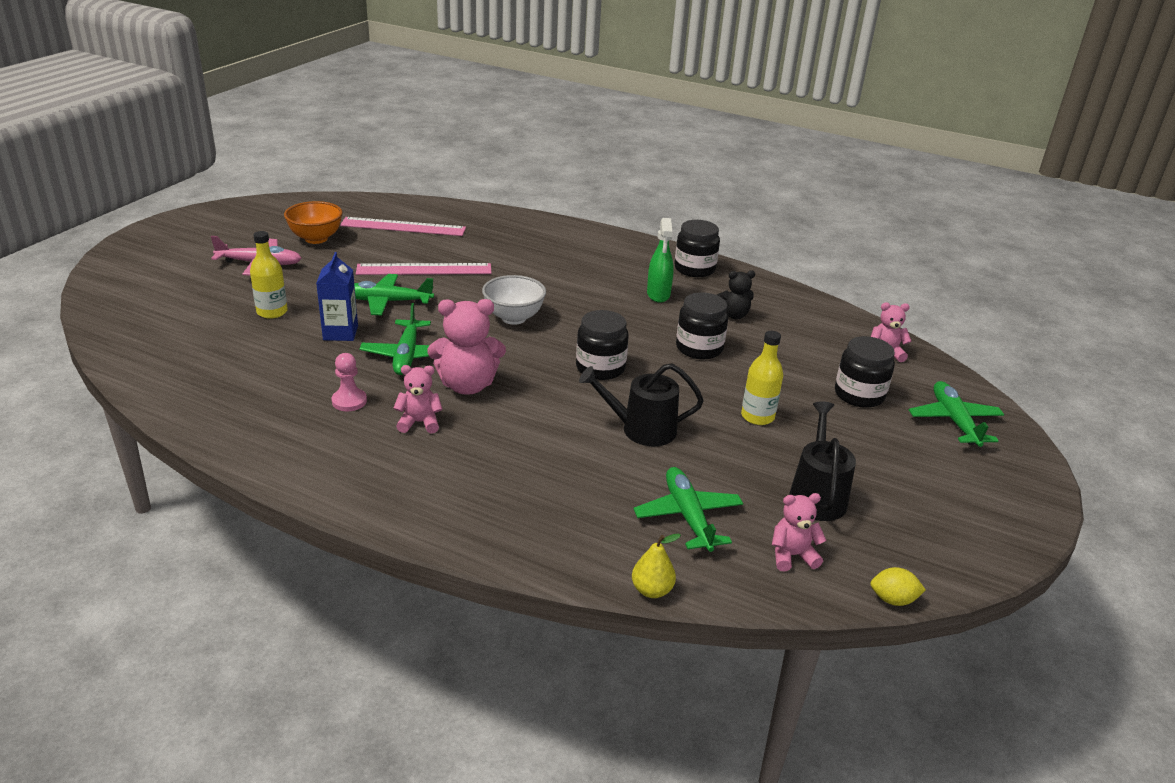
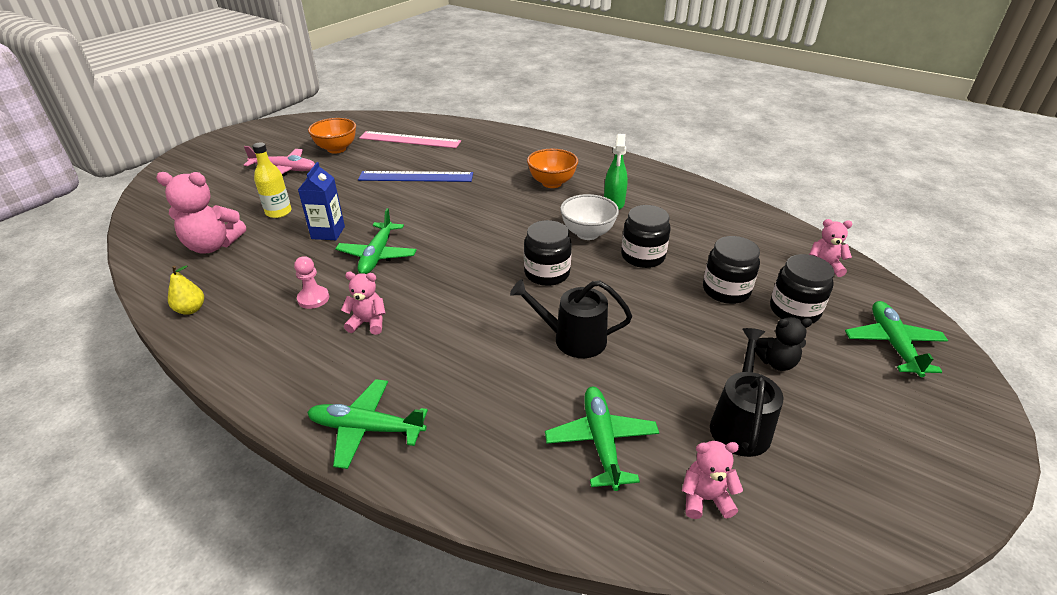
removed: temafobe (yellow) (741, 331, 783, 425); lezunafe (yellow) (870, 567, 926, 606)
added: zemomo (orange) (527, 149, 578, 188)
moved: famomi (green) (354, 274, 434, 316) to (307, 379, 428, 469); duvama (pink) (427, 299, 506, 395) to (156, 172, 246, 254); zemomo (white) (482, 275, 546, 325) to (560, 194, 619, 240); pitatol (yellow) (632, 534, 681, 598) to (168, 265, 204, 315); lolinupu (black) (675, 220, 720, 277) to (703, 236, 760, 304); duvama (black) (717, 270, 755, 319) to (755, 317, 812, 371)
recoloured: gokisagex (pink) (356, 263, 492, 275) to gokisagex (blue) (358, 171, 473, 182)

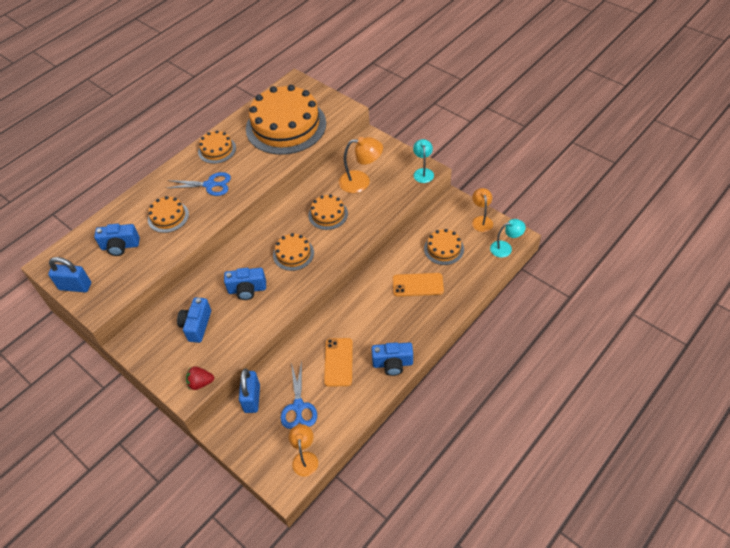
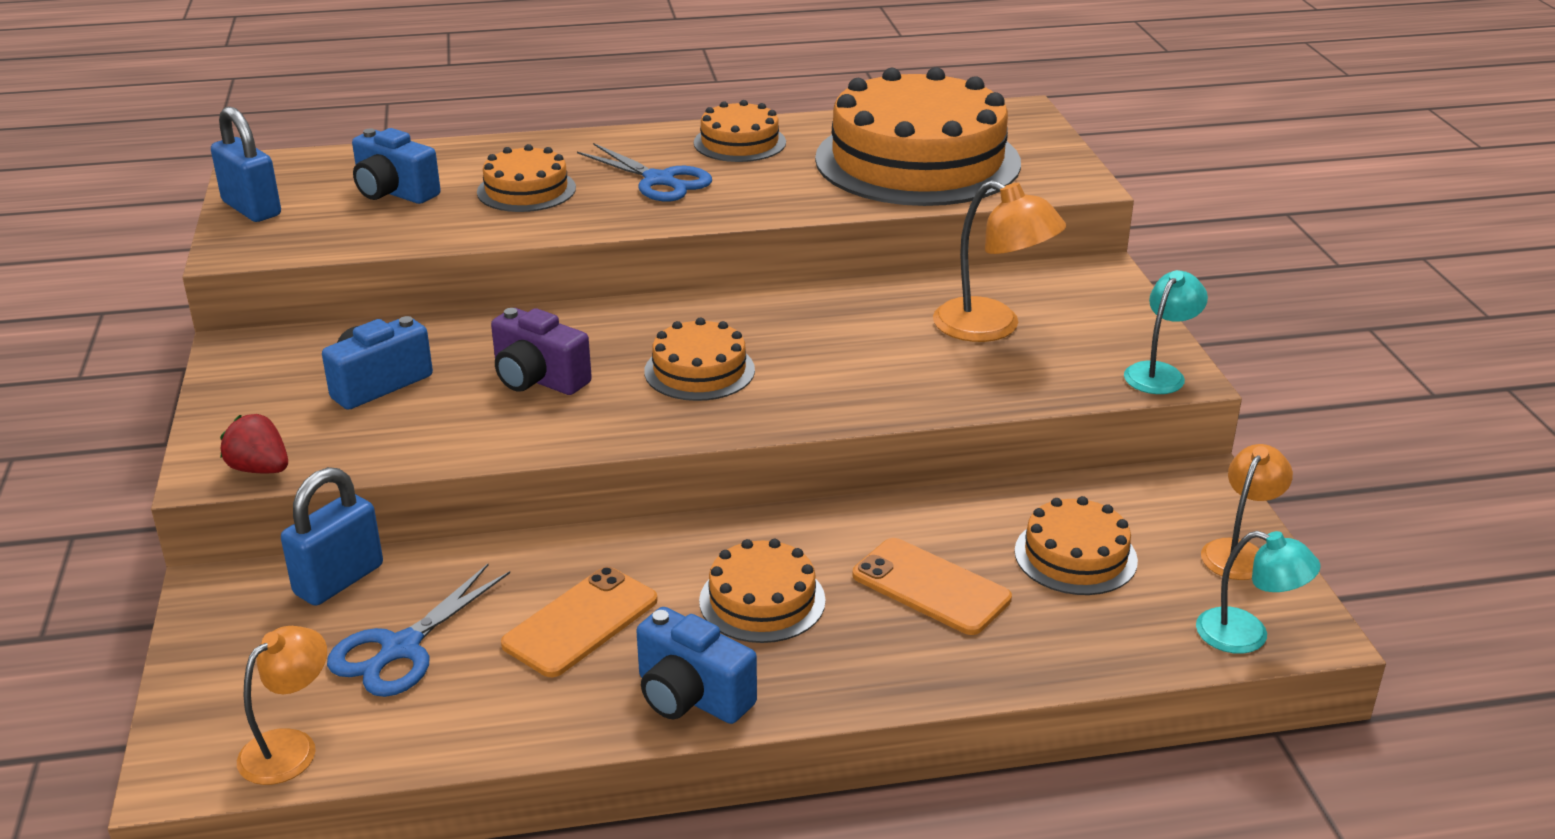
moved: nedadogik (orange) (308, 195, 348, 230) to (699, 539, 826, 643)
recoloured: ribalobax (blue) (224, 268, 266, 300) to ribalobax (purple) (491, 308, 592, 395)

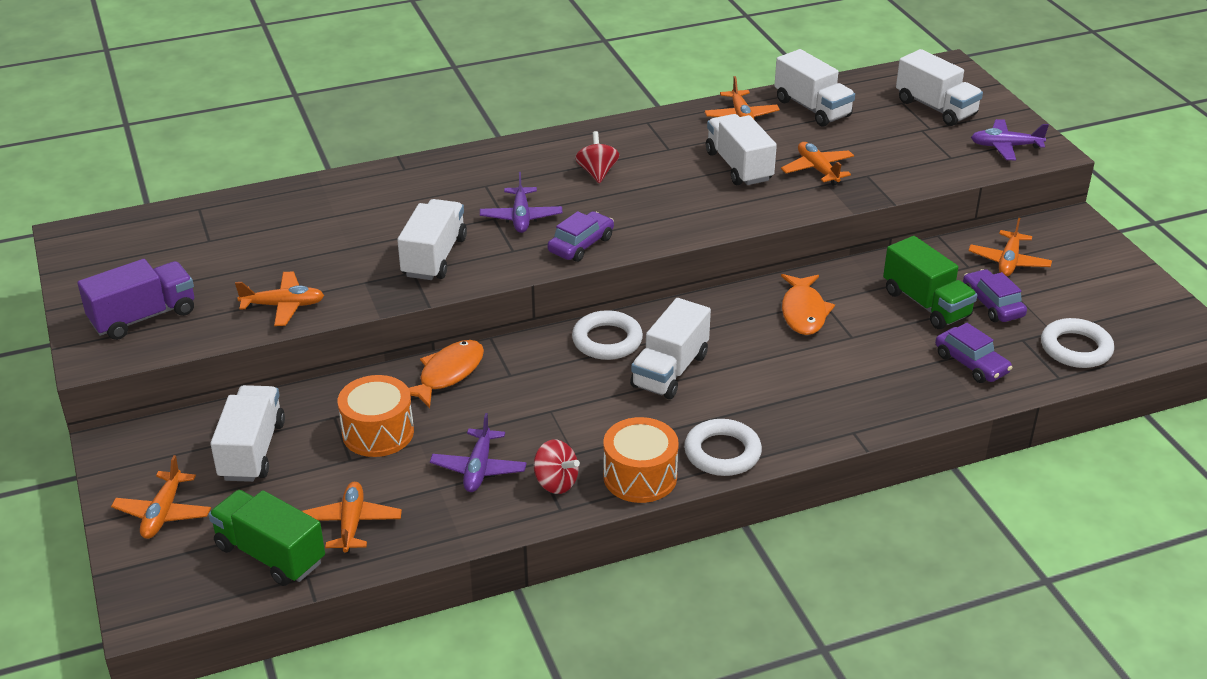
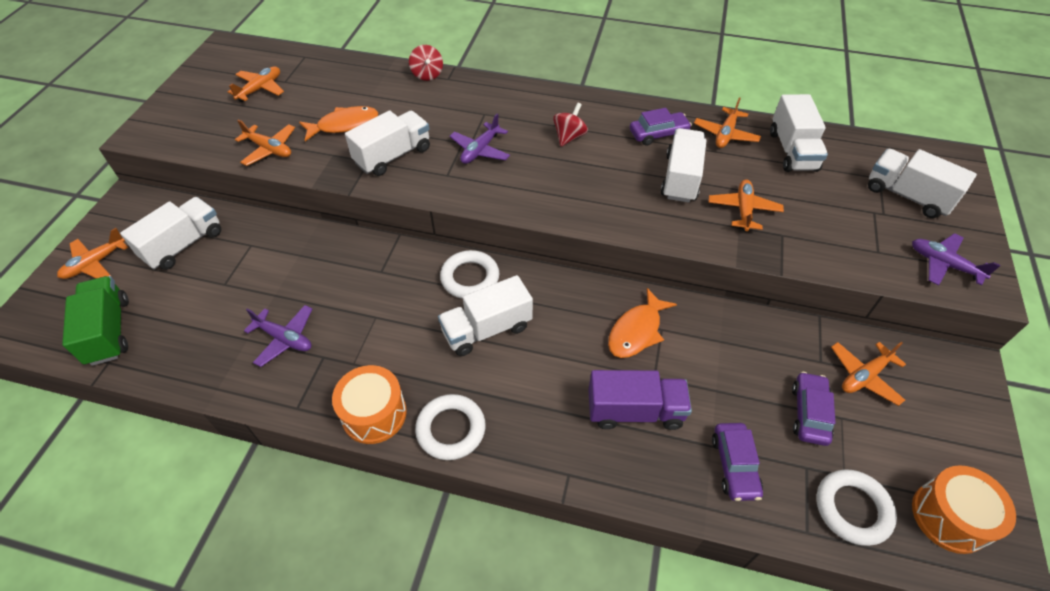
removed: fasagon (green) (883, 236, 977, 329)
moved: fasagon (purple) (77, 259, 194, 340) to (588, 370, 692, 430); famomi (orange) (302, 482, 402, 553) to (228, 66, 284, 102); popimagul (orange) (338, 375, 414, 457) to (912, 465, 1016, 554); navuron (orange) (409, 340, 484, 408) to (299, 106, 378, 141); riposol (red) (534, 440, 580, 494) to (409, 45, 443, 81); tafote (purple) (548, 211, 614, 262) to (630, 108, 692, 145)
turned: famomi (purple) (430, 413, 527, 492) = (244, 305, 312, 367) 105 degrees counterclockwise; fasagon (white) (896, 49, 983, 126) = (868, 149, 977, 218) 135 degrees clockwise

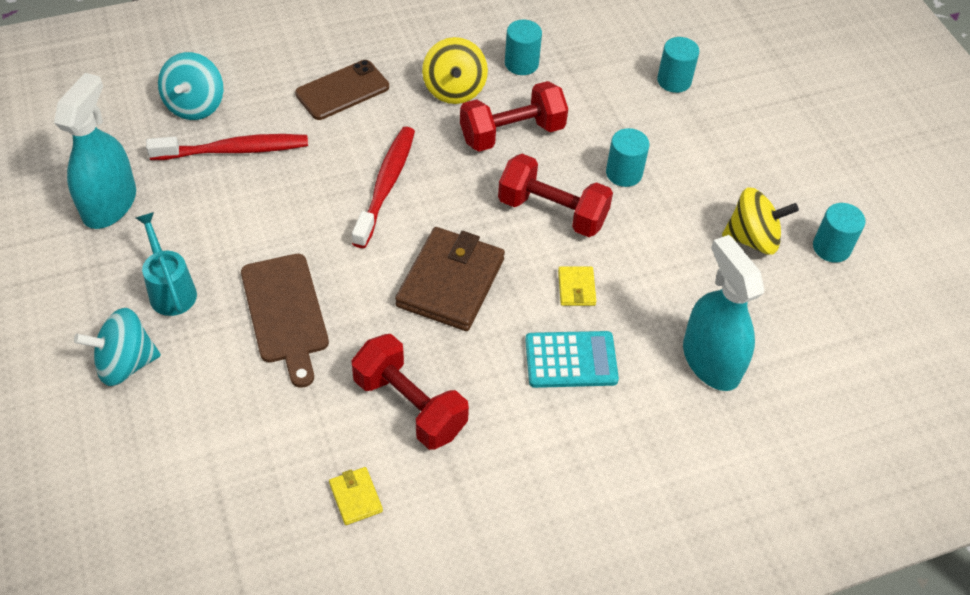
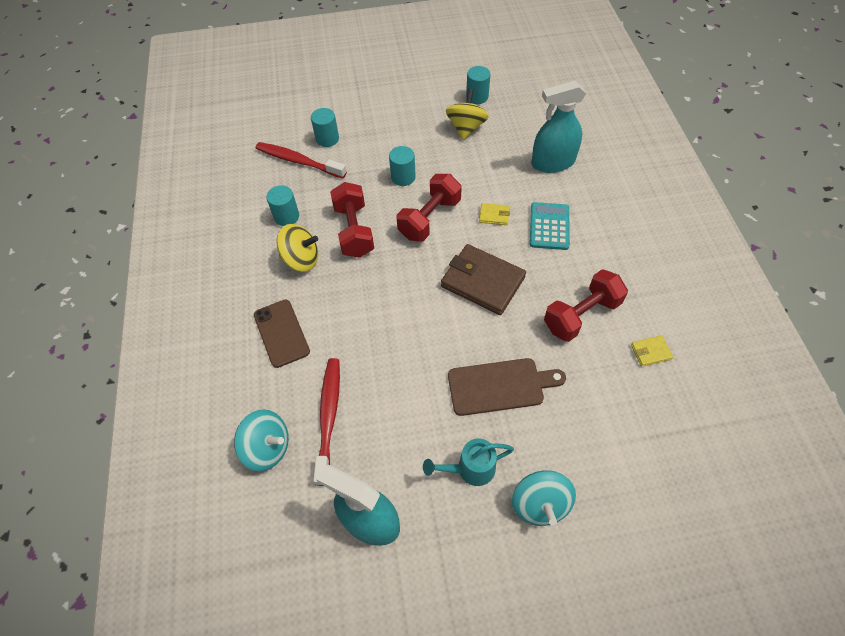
moved: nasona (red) (352, 127, 415, 248) to (256, 142, 347, 179)

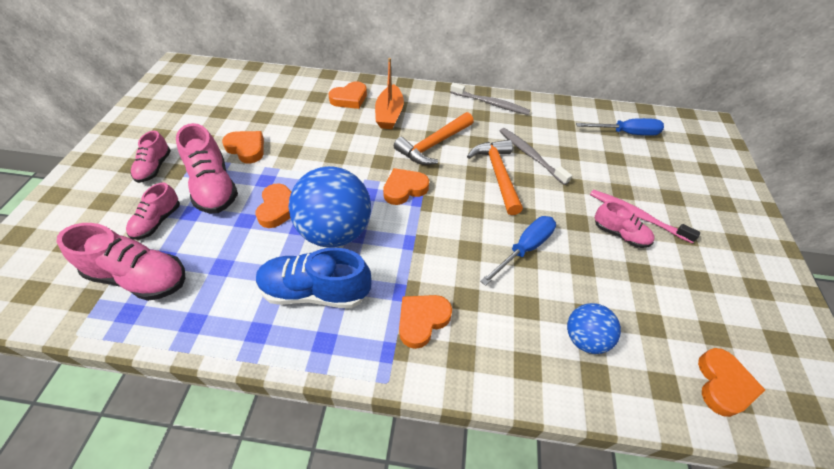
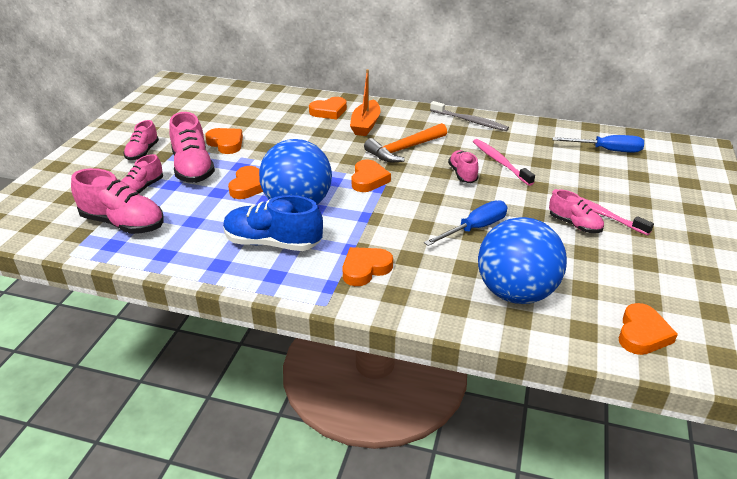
replaced: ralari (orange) (467, 140, 523, 215) to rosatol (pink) (448, 150, 479, 183)
recoloured: nasona (grey) (500, 128, 572, 185) to nasona (pink) (473, 139, 535, 186)
turned: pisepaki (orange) (383, 168, 429, 205) = (351, 160, 391, 192) 120 degrees clockwise
resized: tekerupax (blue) (567, 303, 621, 354) = (478, 217, 567, 304) x1.85

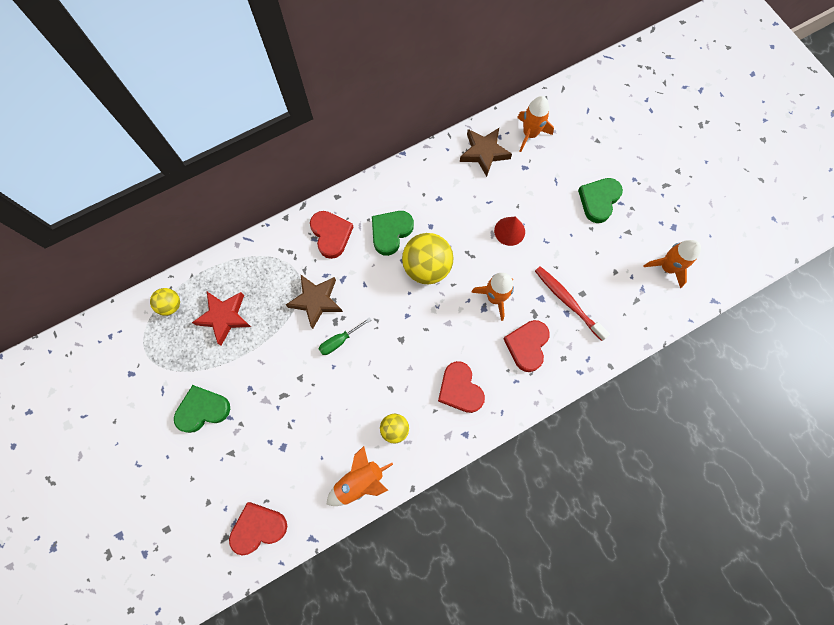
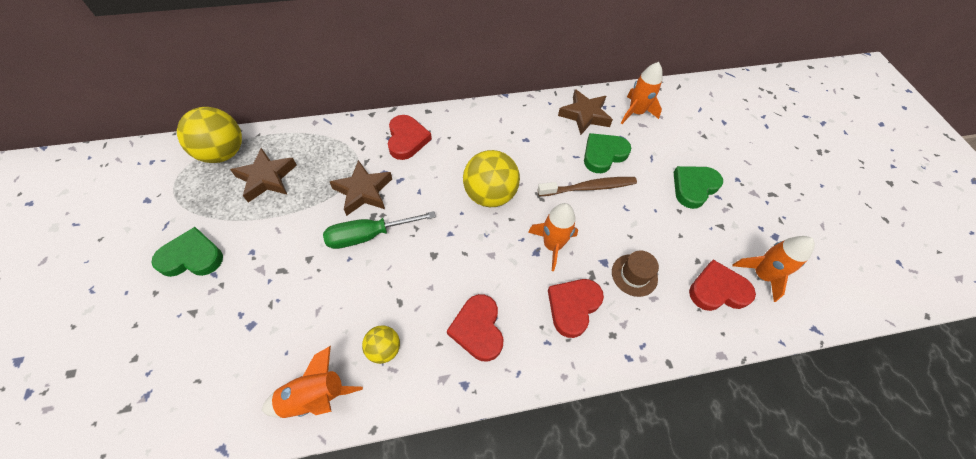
moved: pisepaki (red) (229, 502, 287, 556) to (689, 260, 756, 311); pisepaki (green) (372, 211, 414, 256) to (584, 133, 631, 173)
replaced: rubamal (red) (494, 216, 525, 246) to nasona (brown) (538, 177, 637, 196); nasona (red) (535, 266, 610, 341) to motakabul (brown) (612, 250, 659, 297)
recoloured: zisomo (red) (192, 292, 251, 346) to zisomo (brown) (230, 148, 297, 202)
resized: tekerupax (yellow) (150, 288, 180, 316) = (177, 107, 242, 163) x1.86; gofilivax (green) (319, 317, 371, 355) = (323, 211, 436, 249) x1.62

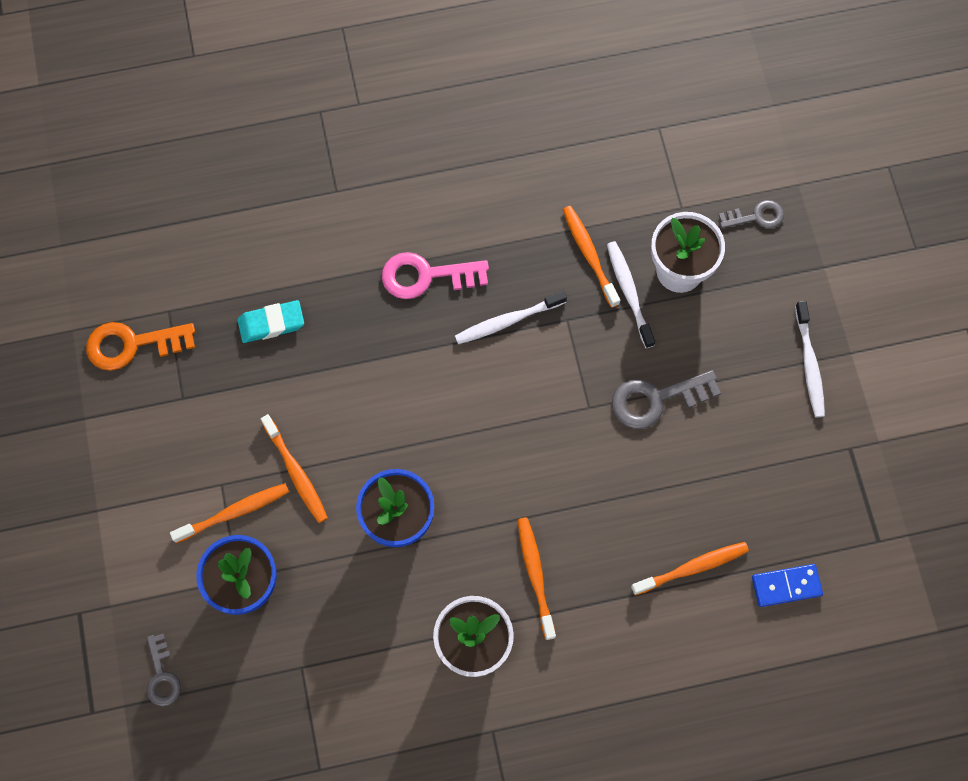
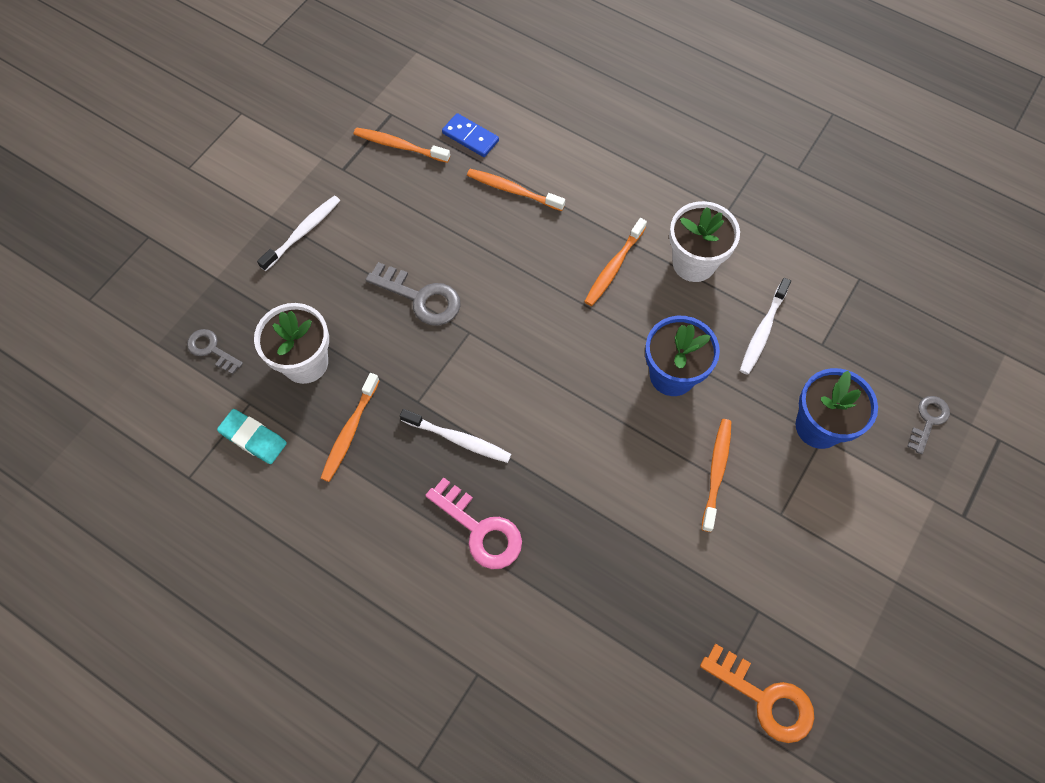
moved: nasona (orange) (170, 483, 289, 543) to (354, 127, 450, 163); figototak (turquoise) (238, 300, 304, 343) to (217, 409, 287, 464); nasona (white) (607, 241, 655, 348) to (740, 278, 791, 375)

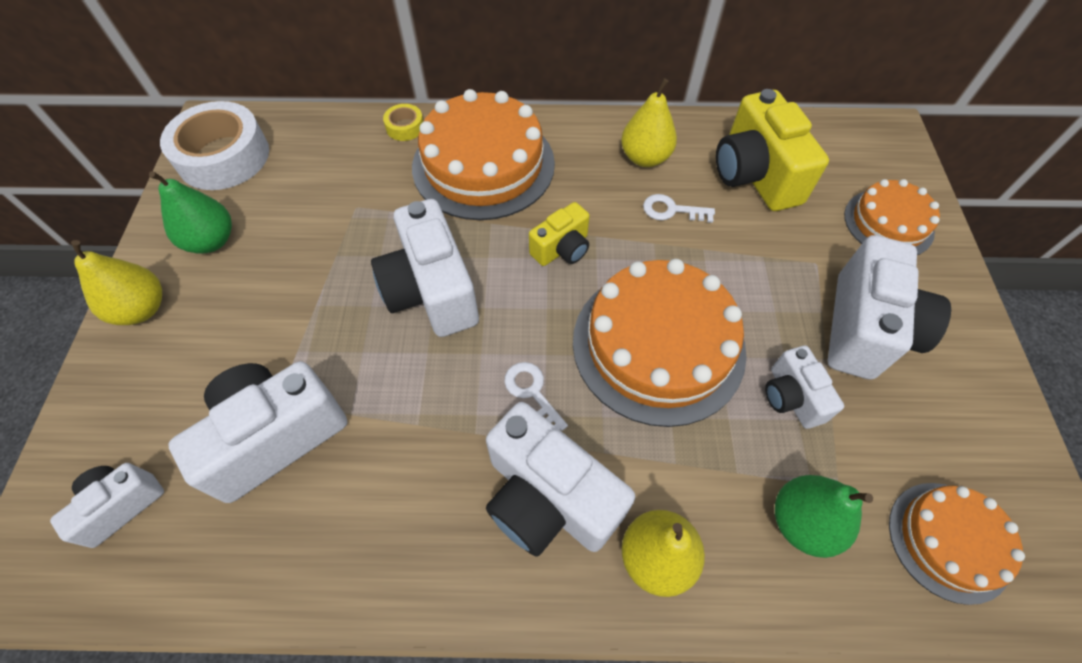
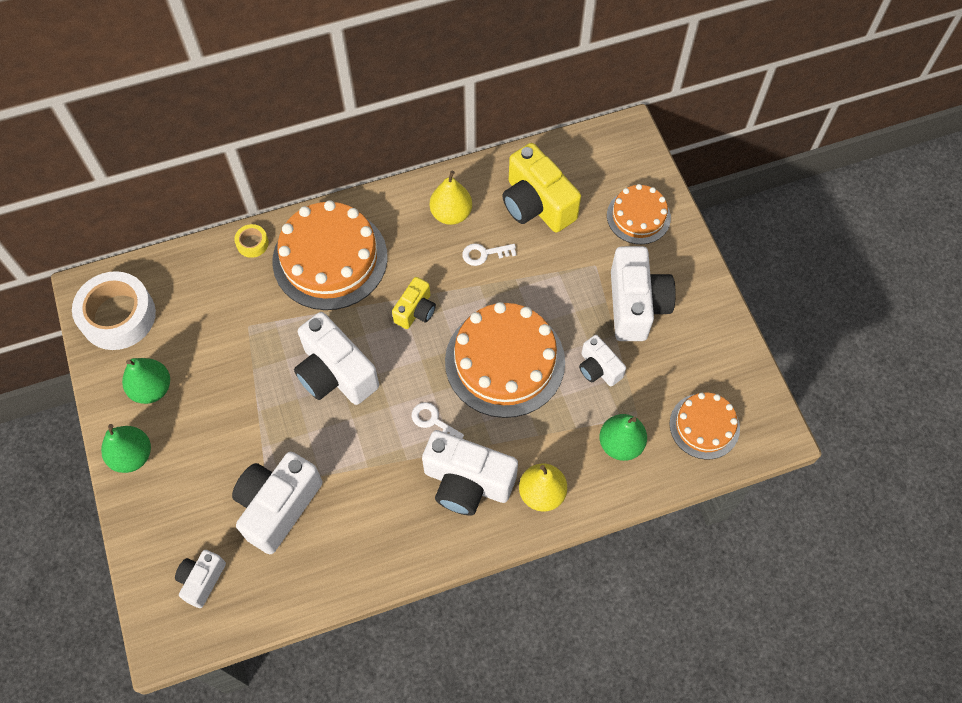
recoloured: pitatol (yellow) (71, 240, 162, 325) to pitatol (green) (101, 424, 151, 473)

